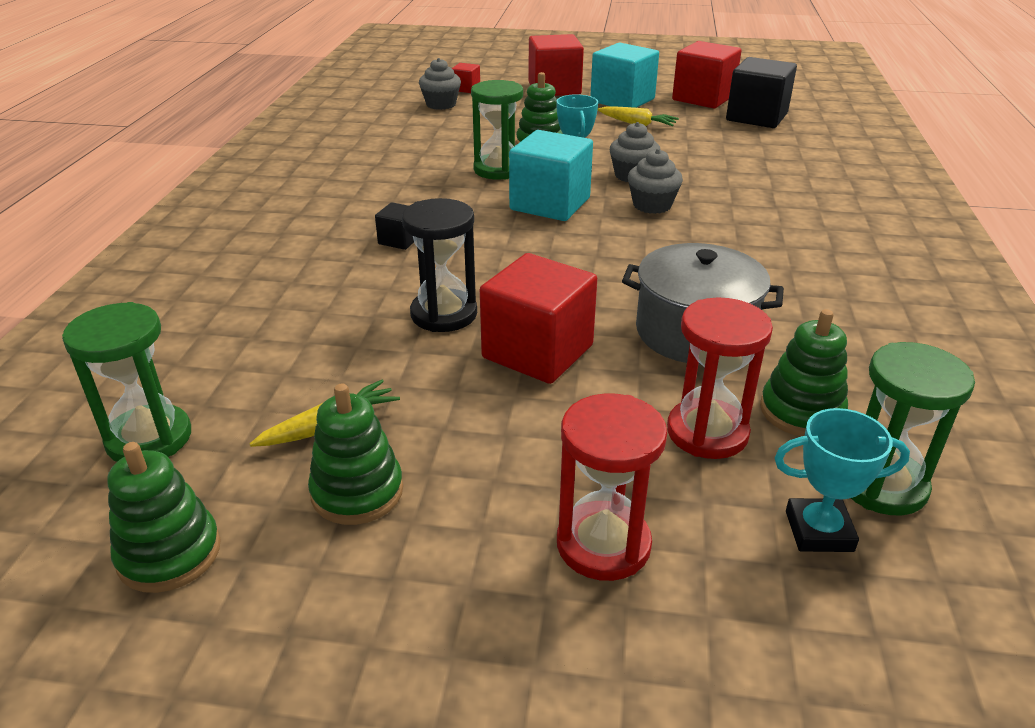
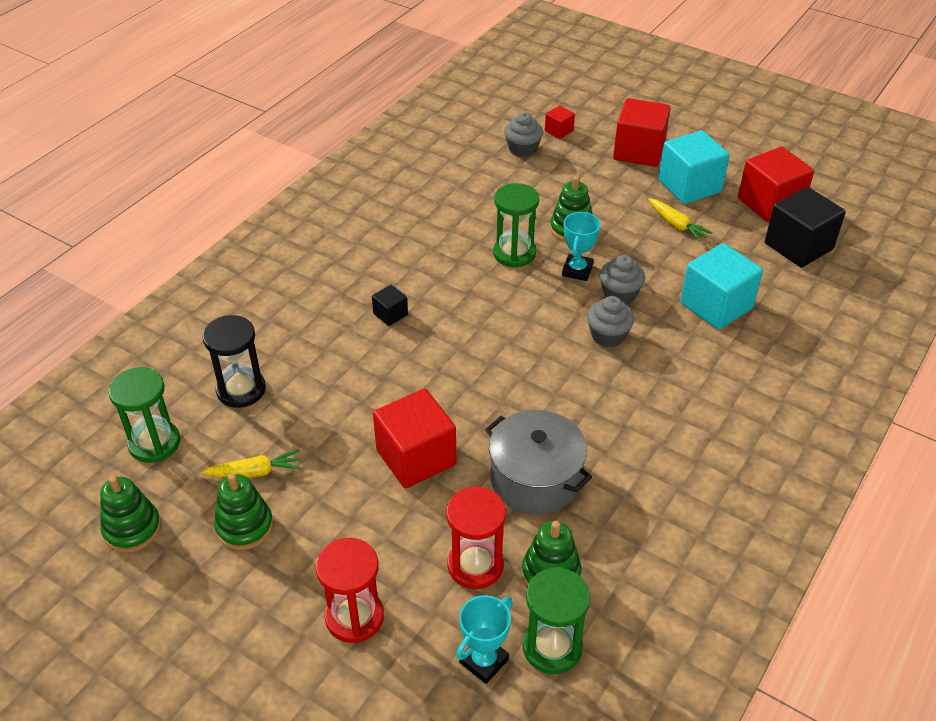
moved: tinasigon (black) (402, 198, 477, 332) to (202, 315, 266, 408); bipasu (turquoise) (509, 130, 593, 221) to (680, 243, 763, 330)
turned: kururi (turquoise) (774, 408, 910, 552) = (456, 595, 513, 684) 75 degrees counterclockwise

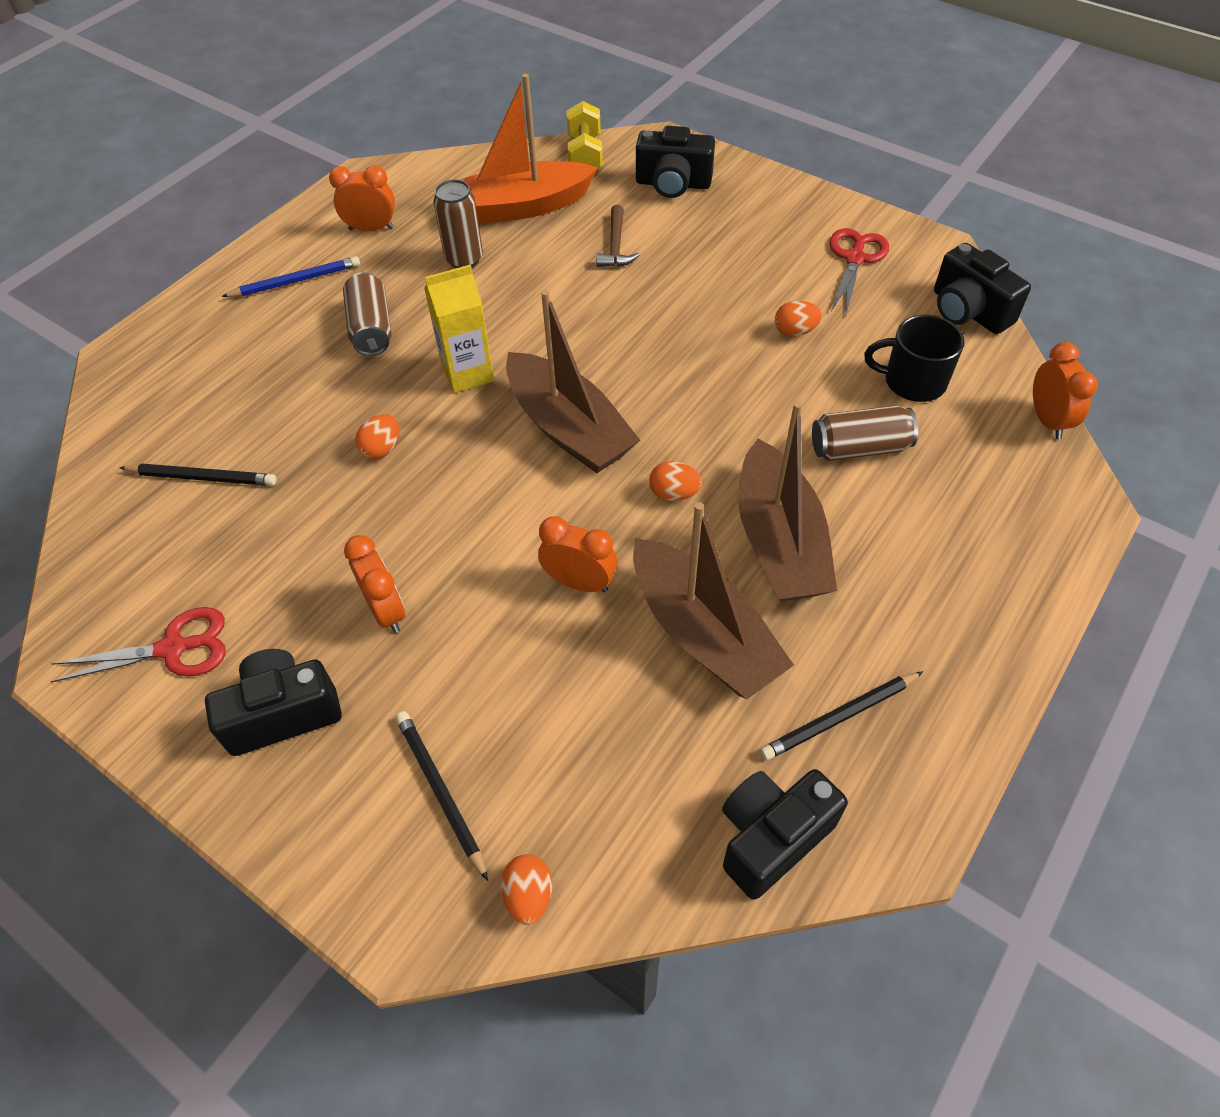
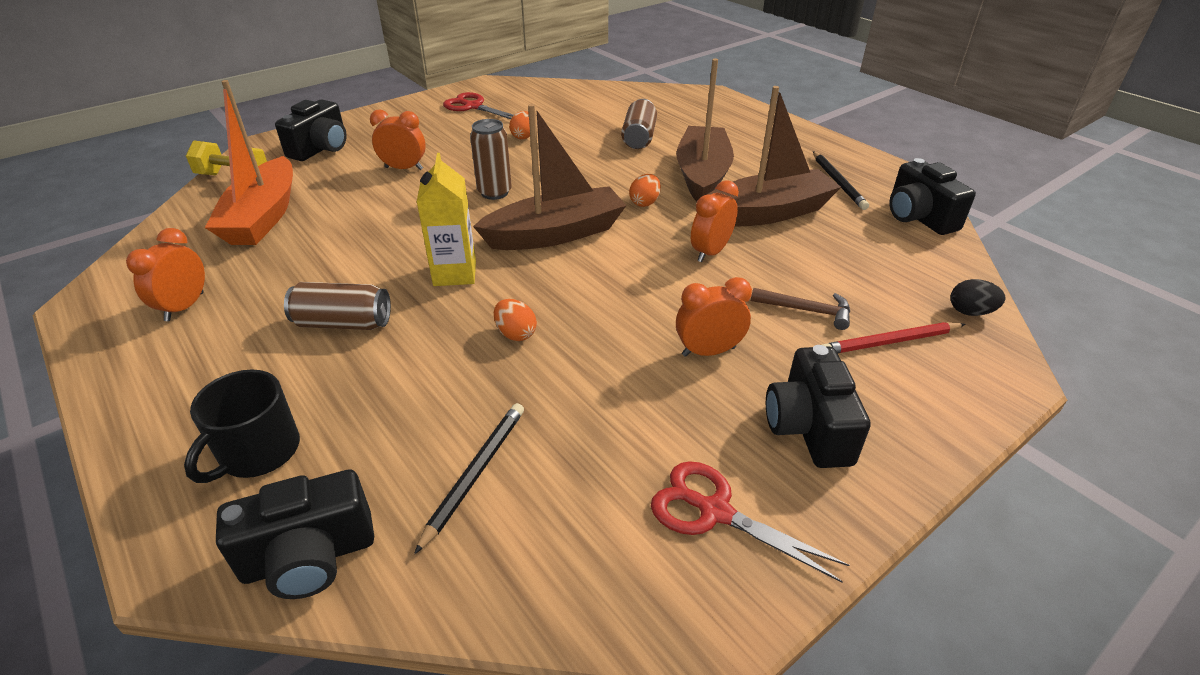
removed: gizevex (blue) (221, 256, 360, 297)
moved: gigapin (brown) (433, 179, 483, 268) to (470, 119, 512, 200); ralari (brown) (596, 205, 640, 267) to (751, 288, 850, 330); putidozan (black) (864, 315, 965, 402) to (184, 370, 300, 483); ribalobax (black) (934, 243, 1031, 334) to (216, 469, 374, 599); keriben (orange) (1033, 342, 1098, 439) to (370, 110, 426, 170)
recoloured: gizevex (black) (396, 711, 488, 881) to gizevex (red) (822, 322, 966, 353); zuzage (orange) (501, 854, 552, 925) to zuzage (black) (950, 279, 1005, 316)
turned: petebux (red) (50, 607, 226, 682) = (651, 461, 849, 583) 60 degrees counterclockwise; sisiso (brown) (738, 401, 837, 601) = (676, 58, 734, 201) 90 degrees counterclockwise

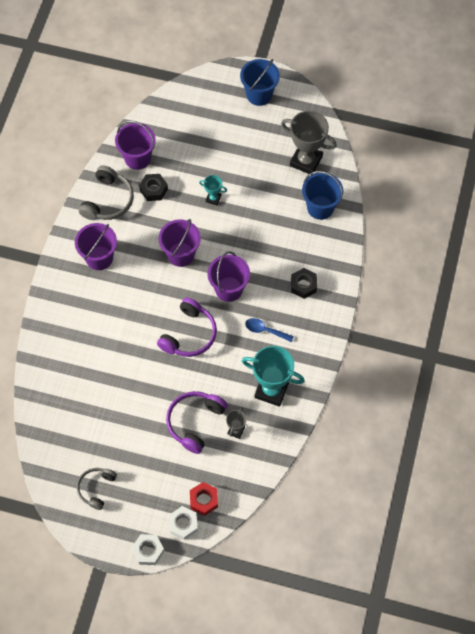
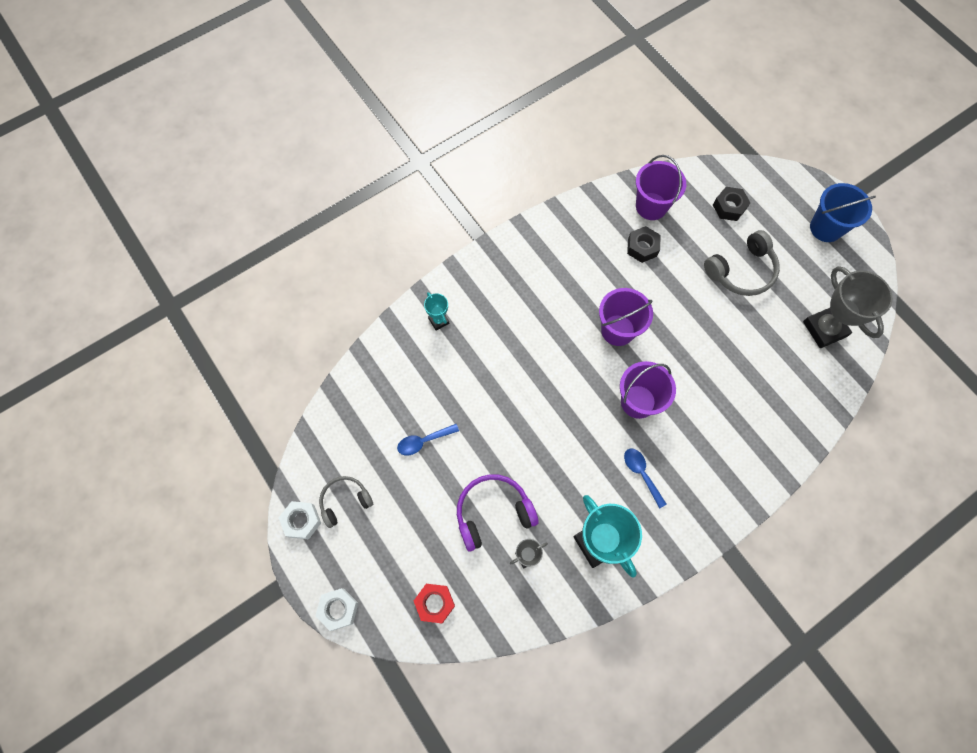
removed: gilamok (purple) (75, 223, 117, 270); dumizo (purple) (157, 297, 217, 357); gilamok (blue) (302, 171, 343, 220)
added: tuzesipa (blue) (397, 424, 459, 456)
moved: dumizo (grey) (79, 165, 134, 220) to (704, 230, 780, 296); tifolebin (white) (169, 506, 198, 540) to (279, 501, 321, 539); kururi (turquoise) (199, 175, 227, 205) to (424, 292, 449, 331); tifolebin (black) (291, 268, 317, 299) to (713, 187, 750, 221)

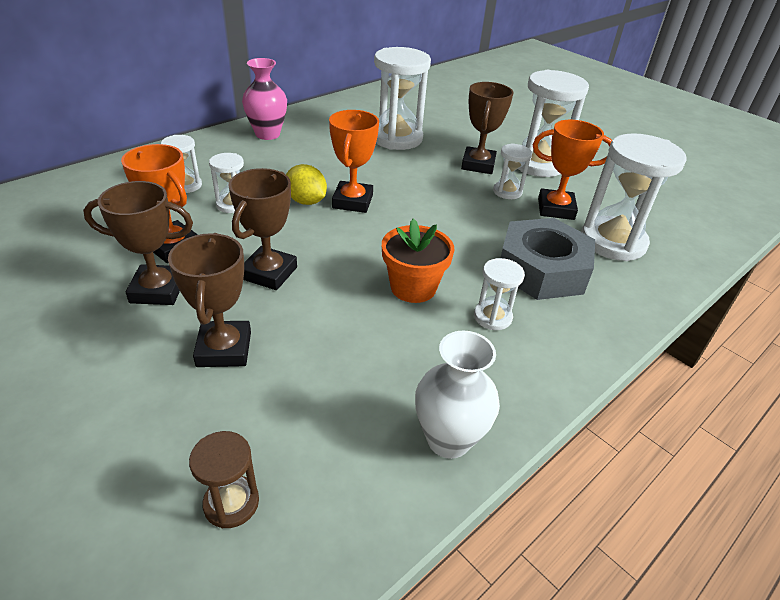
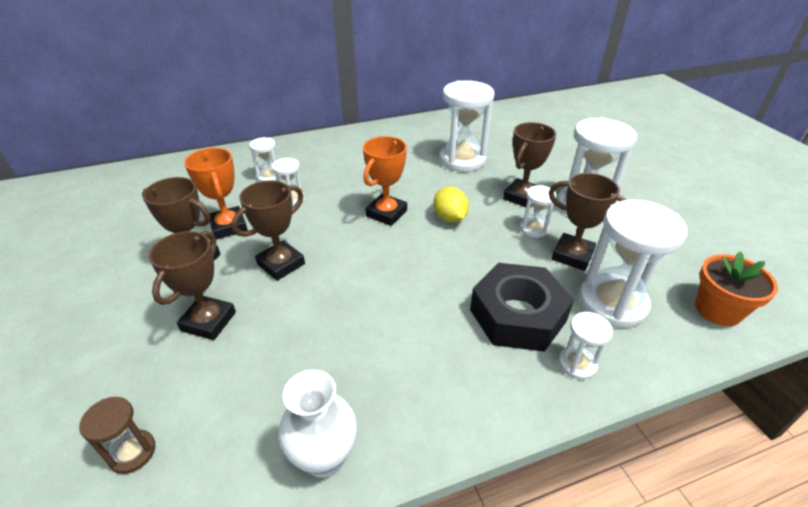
removed: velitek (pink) (242, 58, 287, 140)
moved: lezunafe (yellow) (286, 164, 327, 205) to (433, 187, 469, 223); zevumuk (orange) (382, 219, 455, 303) to (695, 251, 778, 326); tinasigon (white) (474, 258, 525, 330) to (558, 312, 613, 380)
recoloured: tifolebin (grey) (500, 218, 595, 300) to tifolebin (black) (470, 263, 574, 352); kururi (orange) (533, 120, 612, 220) to kururi (brown) (549, 173, 626, 271)

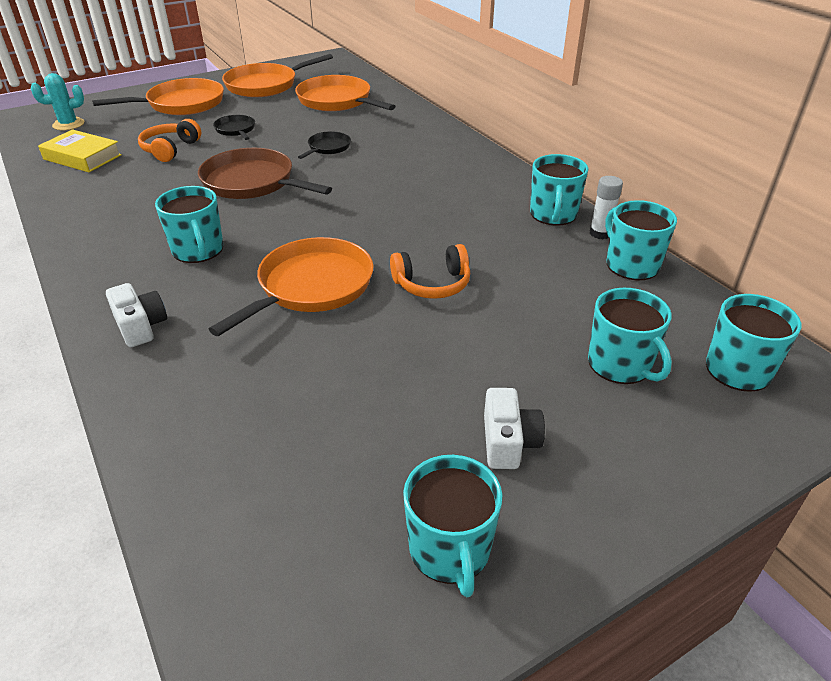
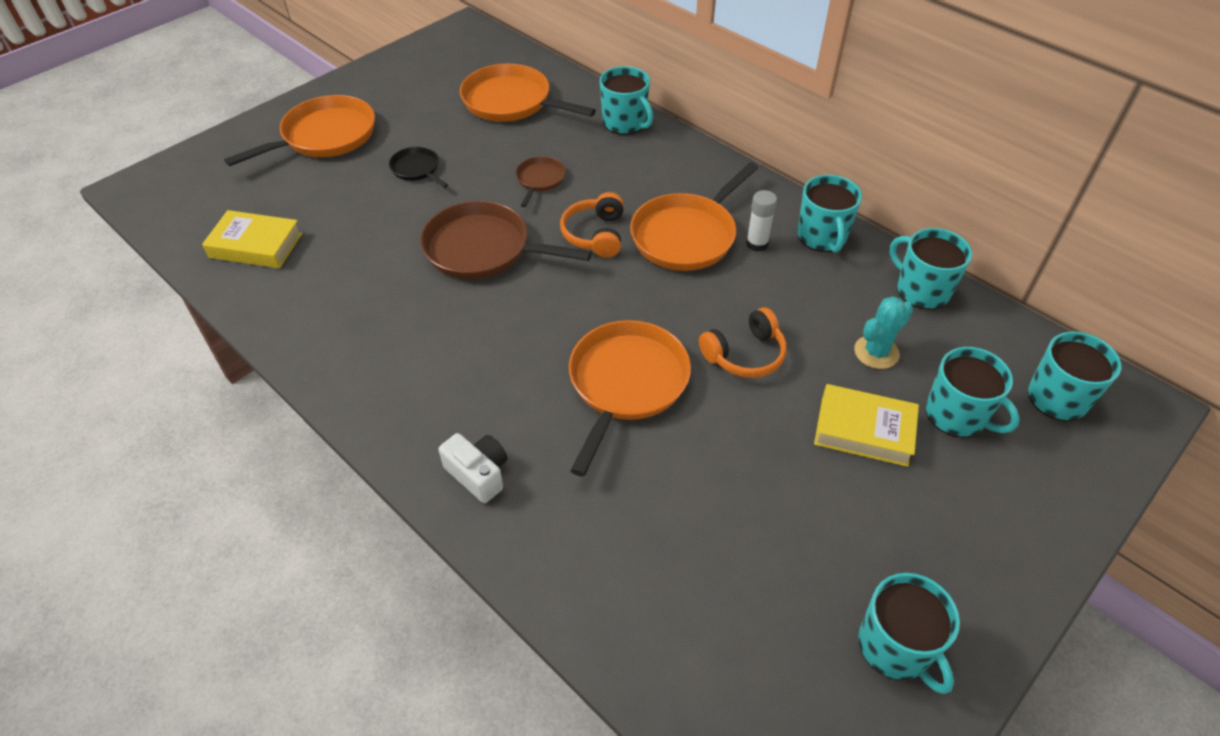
removed: ribalobax (white) (484, 388, 545, 469)
added: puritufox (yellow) (814, 384, 919, 467)
moved: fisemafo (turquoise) (31, 73, 84, 130) to (854, 296, 913, 369); dumizo (orange) (138, 119, 201, 162) to (560, 192, 624, 258); putidozan (turquoise) (155, 186, 223, 263) to (600, 66, 653, 135); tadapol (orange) (222, 54, 333, 97) to (630, 162, 758, 271); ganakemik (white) (590, 176, 623, 239) to (746, 190, 777, 252)
recoloured: tadapol (black) (298, 131, 351, 159) to tadapol (brown) (516, 156, 566, 207)

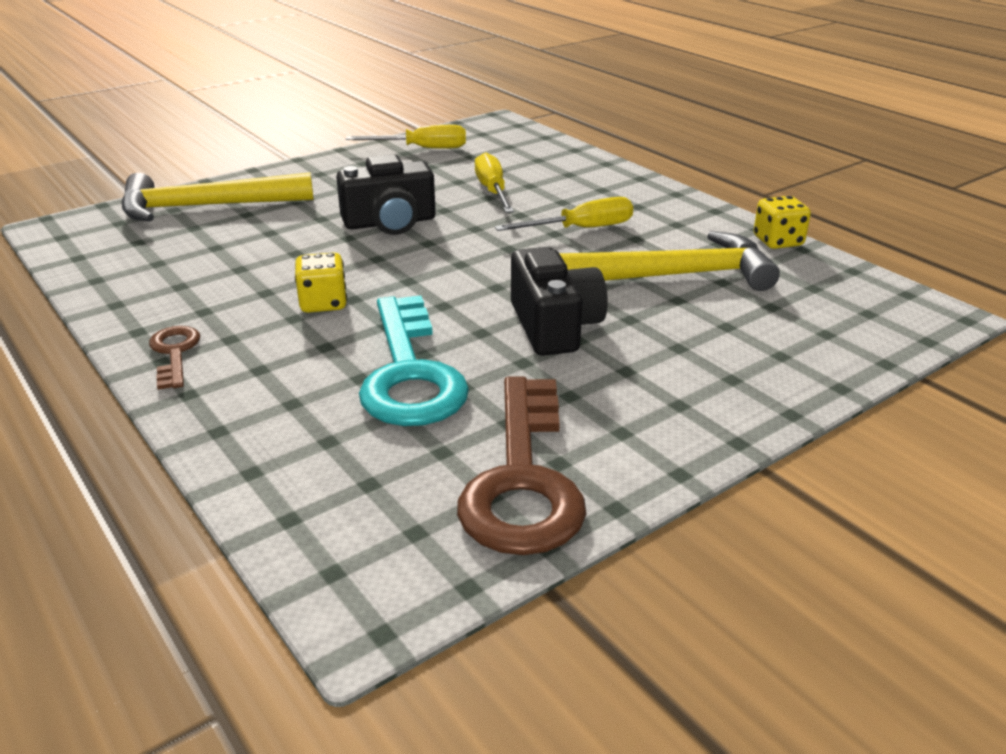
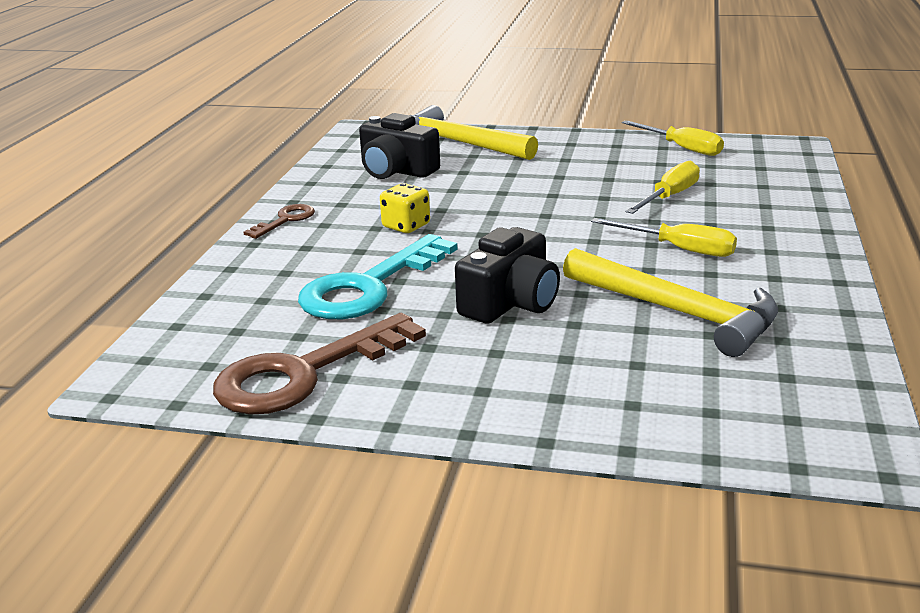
removed: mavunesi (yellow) (754, 196, 811, 249)
moved: ribalobax (black) (336, 154, 436, 235) to (359, 113, 440, 179)

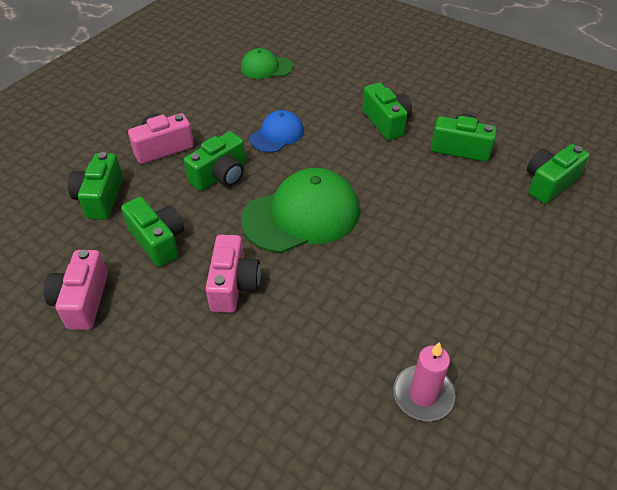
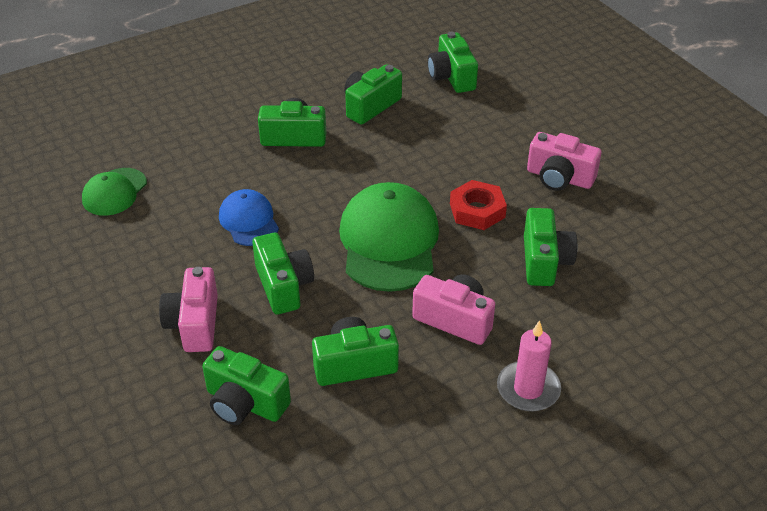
added: tifolebin (red) (450, 180, 507, 230); ribalobax (green) (524, 208, 577, 286)
moved: ribalobax (pink) (44, 250, 108, 330) to (527, 132, 601, 191); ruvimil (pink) (393, 342, 456, 421) to (497, 320, 561, 411)

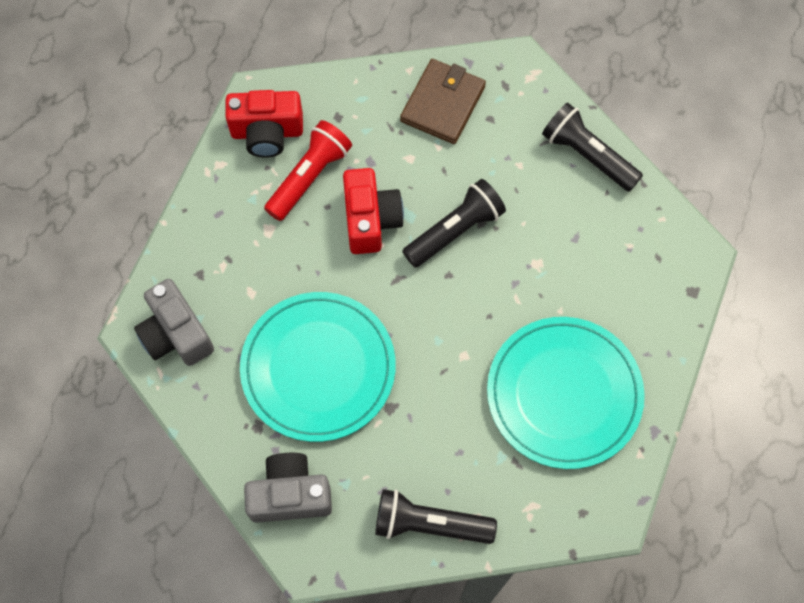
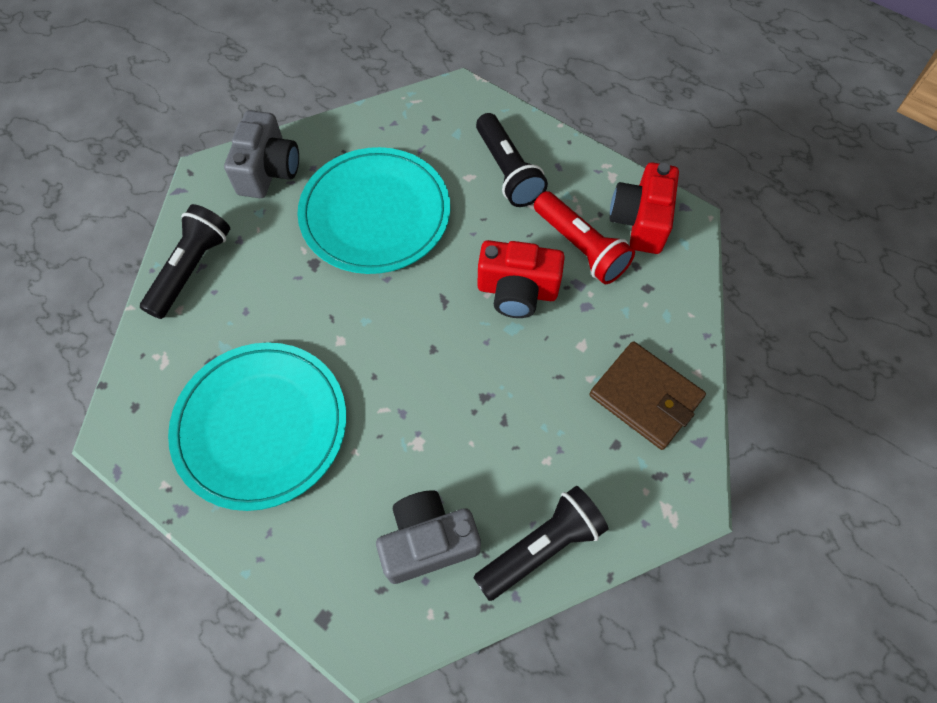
moved: ribalobax (grey) (134, 279, 214, 366) to (376, 491, 481, 584); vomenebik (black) (402, 179, 506, 267) to (476, 113, 548, 207)

